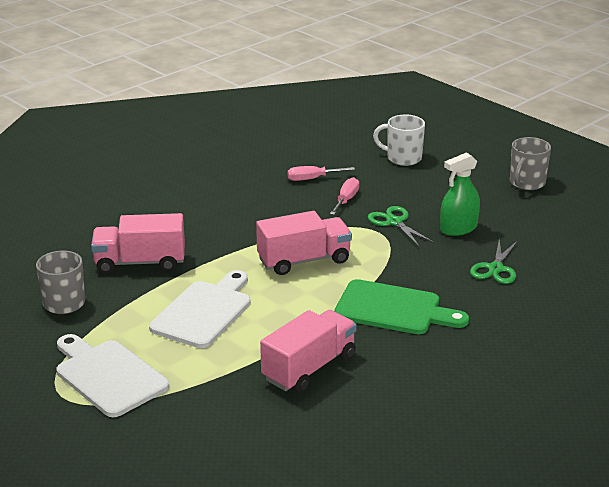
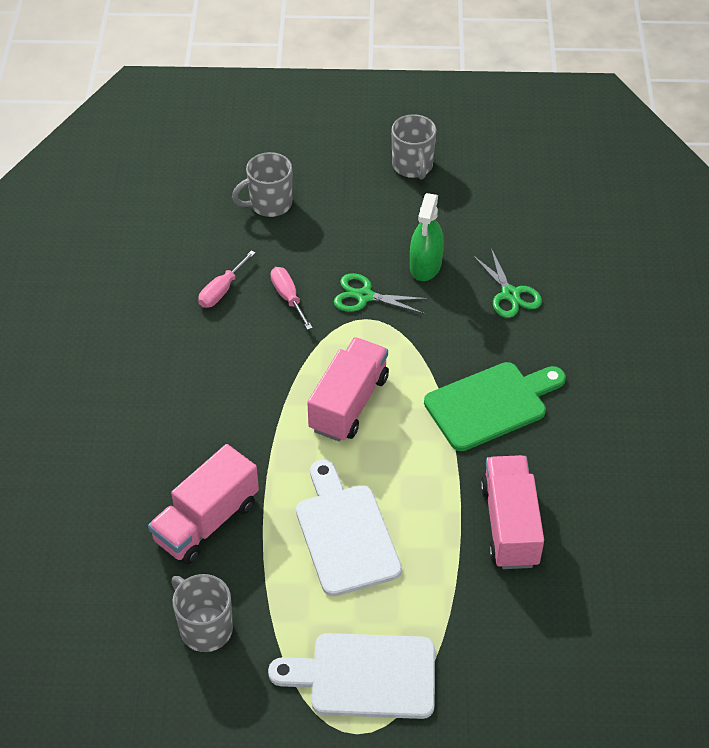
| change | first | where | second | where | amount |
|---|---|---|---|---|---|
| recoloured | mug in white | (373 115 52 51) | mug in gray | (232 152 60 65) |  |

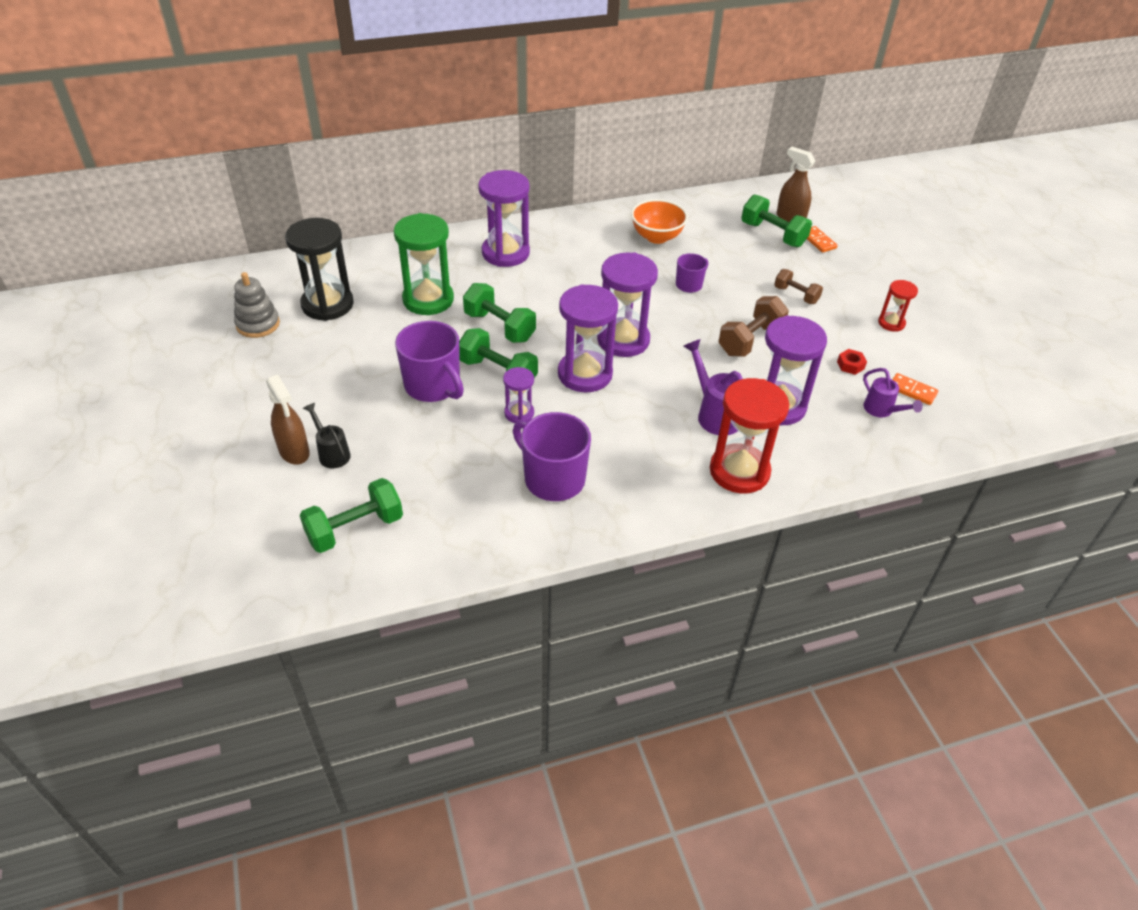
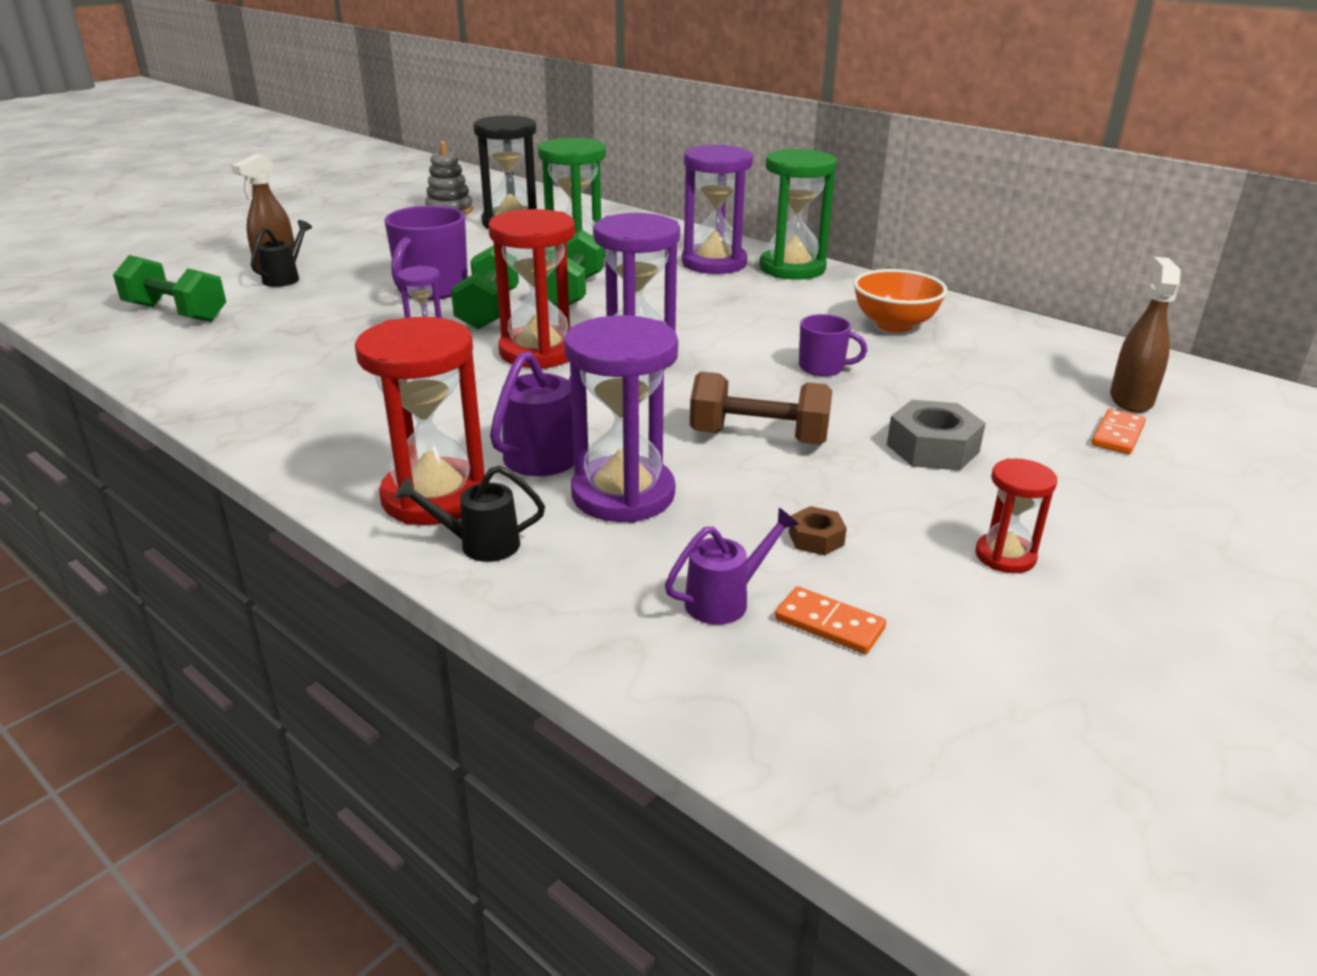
| change | first | where | second | where | amount |
|---|---|---|---|---|---|
| removed | mug in violet | (513 412 78 89) |  |  |  |
| removed | hand weight in green | (741 194 71 53) |  |  |  |
| added |  |  | watering can in ebony | (395 465 150 97) |  |
| added |  |  | sandglass in green | (759 149 78 131) |  |
| replaced | hand weight in russet | (774 269 49 35) | nut in gray | (887 400 99 70) |  |
| recoloured | sandglass in violet | (558 284 60 108) | sandglass in crimson | (488 209 87 160) |  |
| recoloured | nut in crimson | (837 349 30 26) | nut in russet | (789 506 58 49) |  |
| turned | watering can in violet | (863 368 60 49) |  | (665 508 134 117) | 150 degrees counterclockwise |
| turned | domino in orange | (892 373 47 32) |  | (775 586 111 68) | 60 degrees counterclockwise |

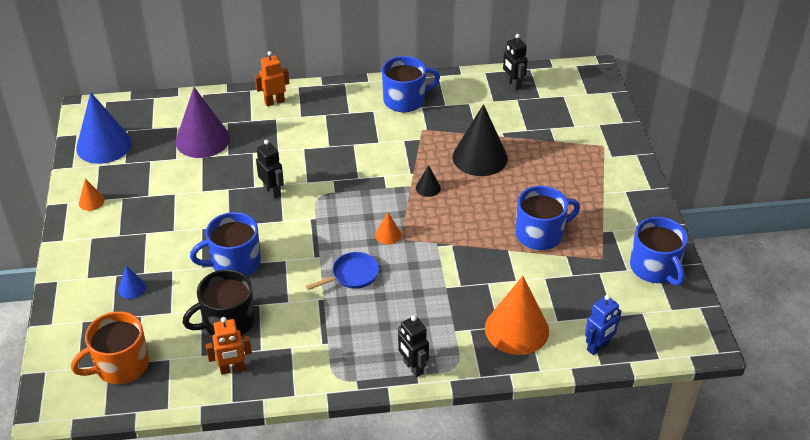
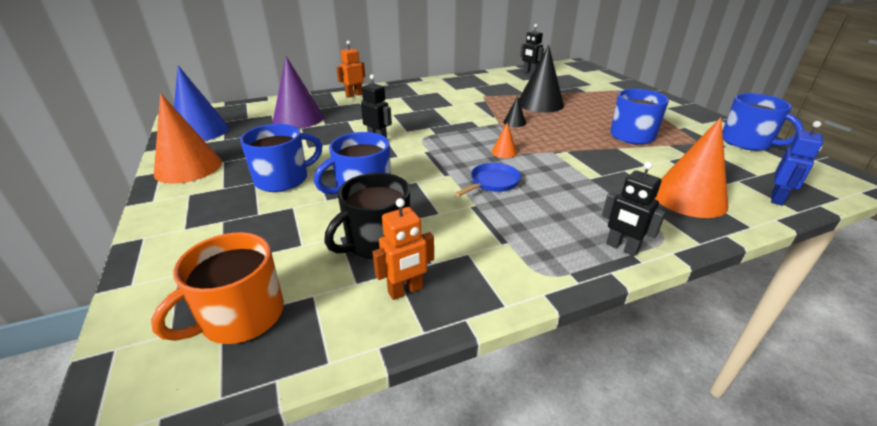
| change | first | where | second | where | amount |
|---|---|---|---|---|---|
| removed | solid cone in royal blue | (118 265 28 34) |  |  |  |
| moved | mug in royal blue | (382 56 58 56) |  | (240 124 82 68) |  |
| resized | solid cone in orange | (79 179 26 32) |  | (154 93 68 91) | x2.26 |

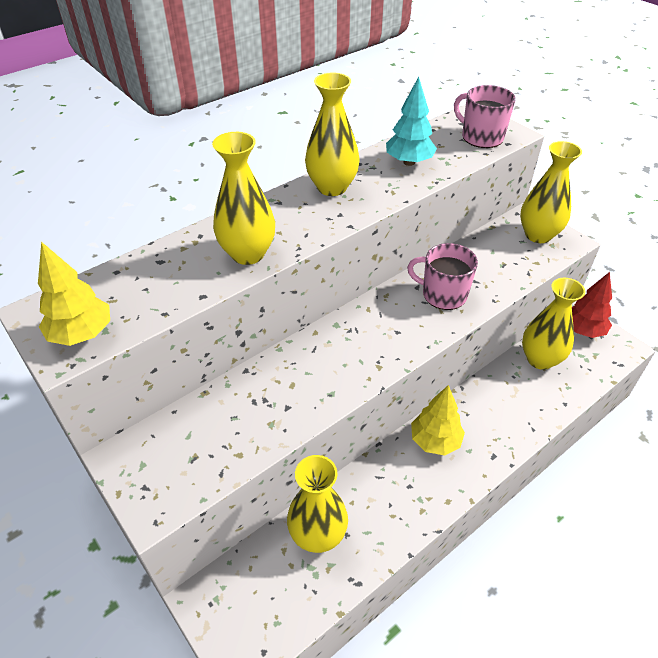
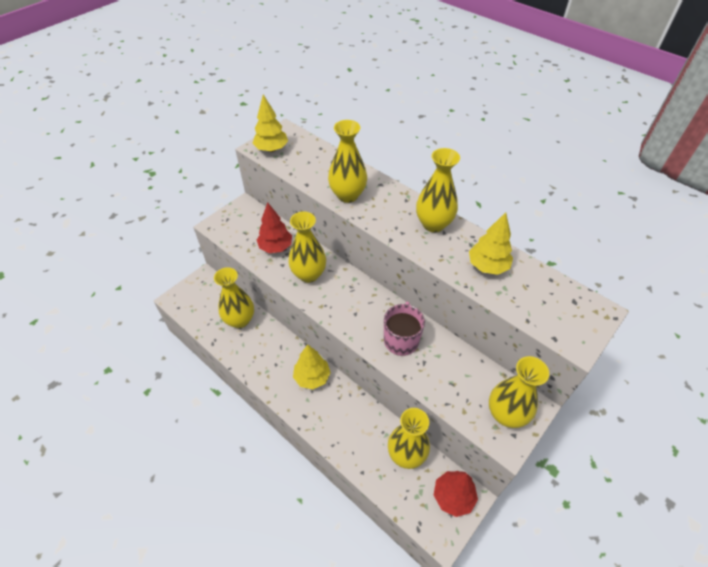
| change | first | where | second | where | amount |
|---|---|---|---|---|---|
| removed | mug in pink | (454 85 62 63) |  |  |  |
| added |  |  | fir tree in crimson | (257 202 35 51) |  |
| added |  |  | vase in bright yellow | (288 212 38 71) |  |
| recoloured | fir tree in aqua | (386 77 51 89) | fir tree in bright yellow | (469 212 44 63) |  |

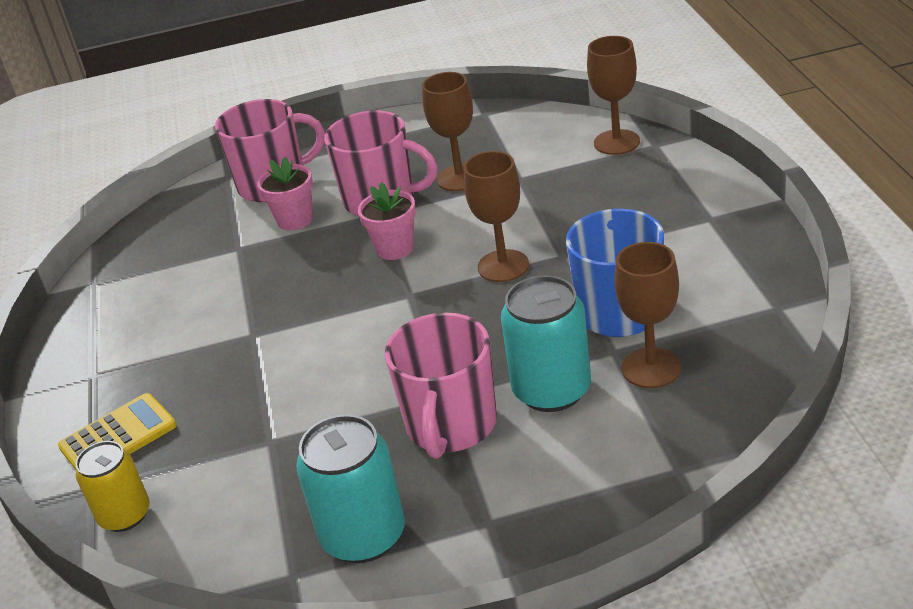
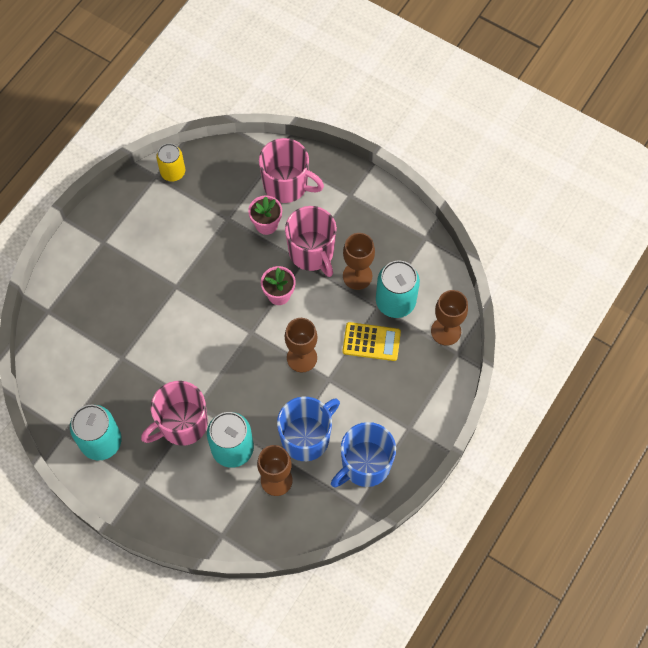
| change | first | where | second | where | amount |
|---|---|---|---|---|---|
| added |  |  | mug in royal blue | (331 422 65 66) |  |
| added |  |  | tin in aqua | (376 260 44 58) |  |
| moved | adding machine in bright yellow | (58 393 118 77) |  | (342 322 59 39) |  |
| moved | tin in bright yellow | (75 441 75 91) |  | (156 143 29 38) |  |

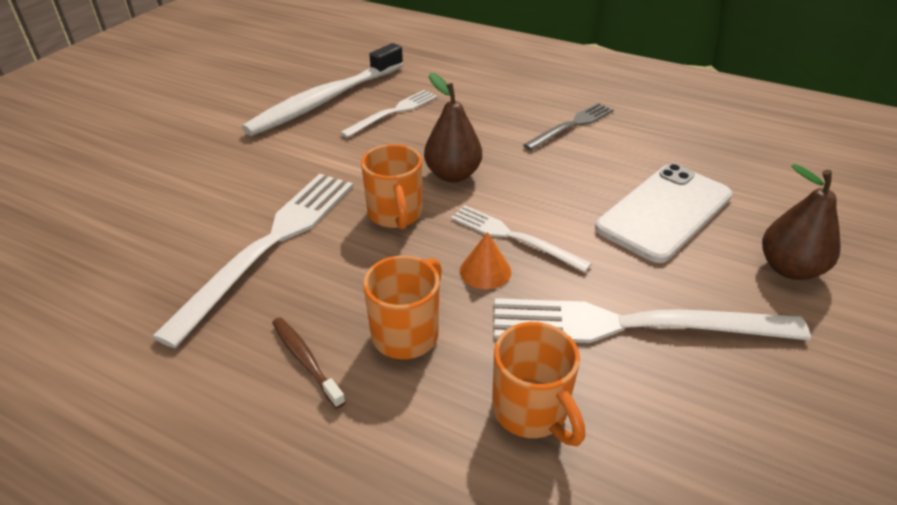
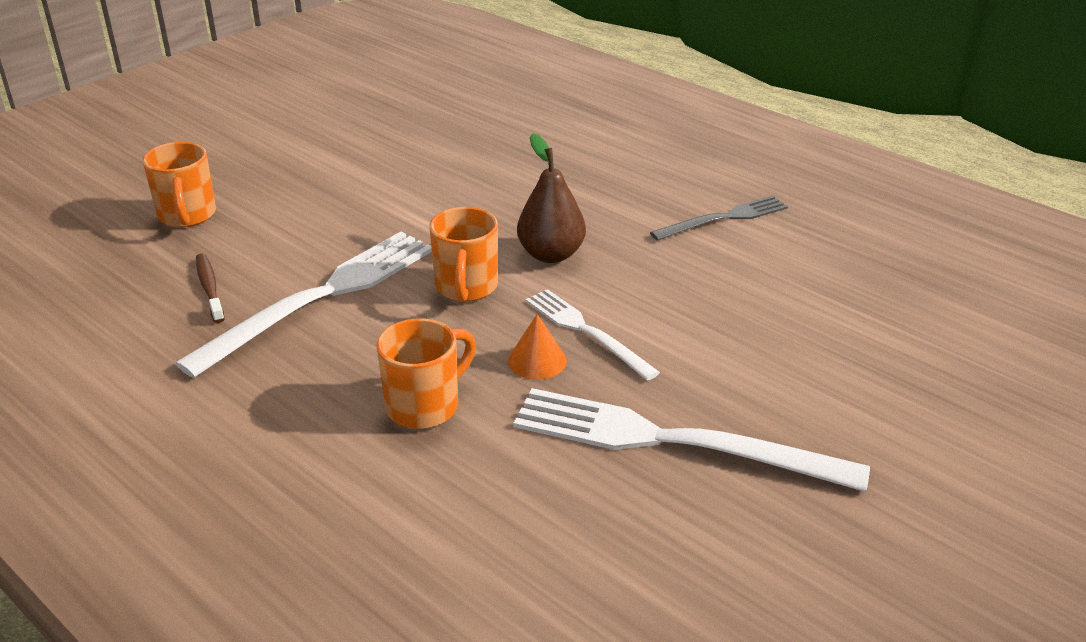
| change | first | where | second | where | amount |
|---|---|---|---|---|---|
| removed | tooth brush in white | (242 43 161 93) |  |  |  |
| removed | table fork in white | (340 90 97 48) |  |  |  |
| removed | phone in white | (595 163 137 100) |  |  |  |
| removed | pear fruit in russet | (762 164 79 116) |  |  |  |
| moved | tooth brush in russet | (272 317 74 92) |  | (196 254 29 69) |  |
| moved | mug in orange | (492 322 93 124) |  | (142 142 74 86) |  |

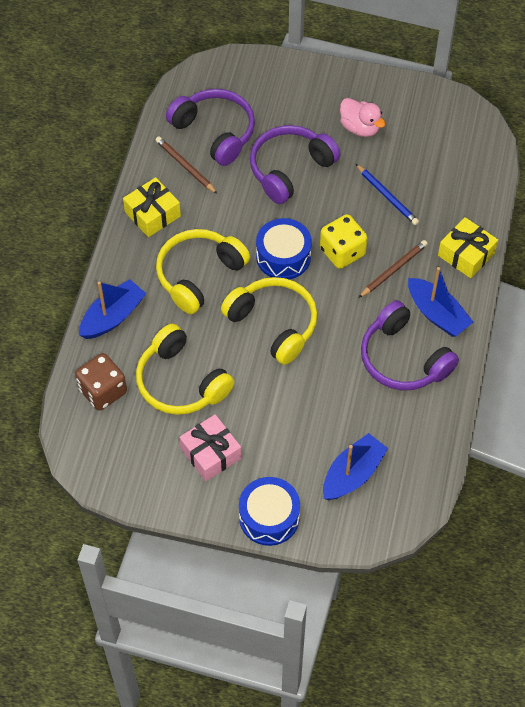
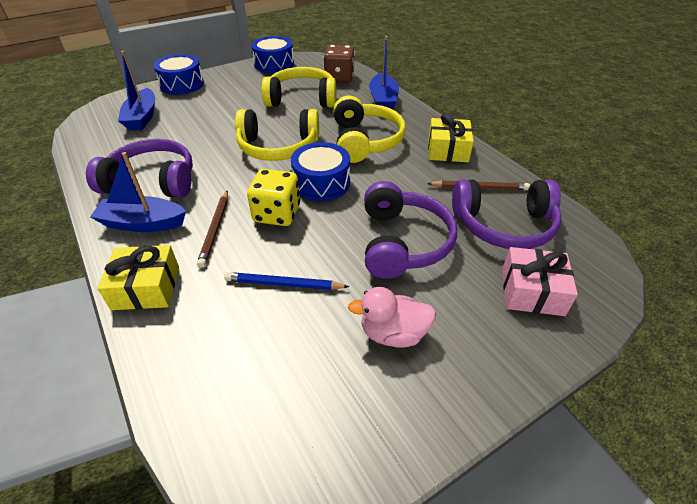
| change | first | where | second | where | amount |
|---|---|---|---|---|---|
| added |  |  | drum in royal blue | (251 36 43 37) |  |
| moved | gift in pink | (179 414 62 67) |  | (502 247 76 69) |  |

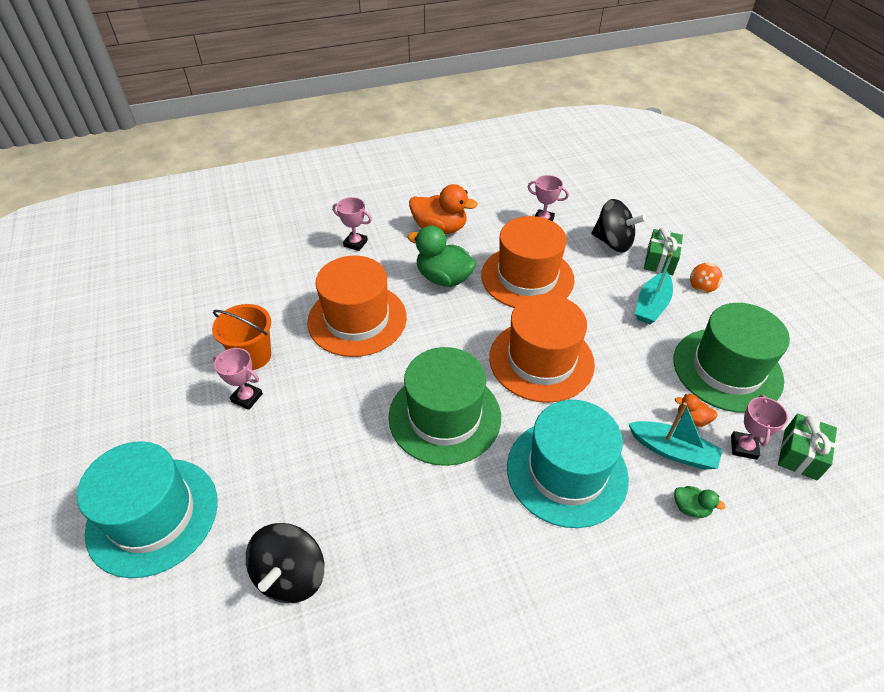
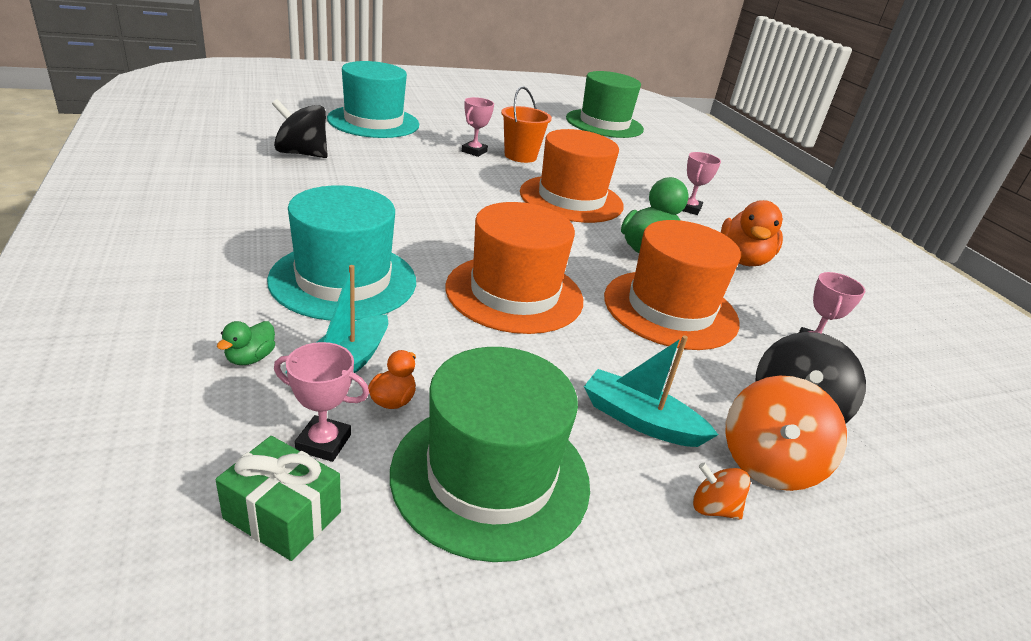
| change | first | where | second | where | amount |
|---|---|---|---|---|---|
| moved | hat in green | (388 347 113 119) |  | (566 71 78 67) |  |
| replaced | gift in green | (644 228 39 47) | spinning top in orange | (725 376 122 115) |  |

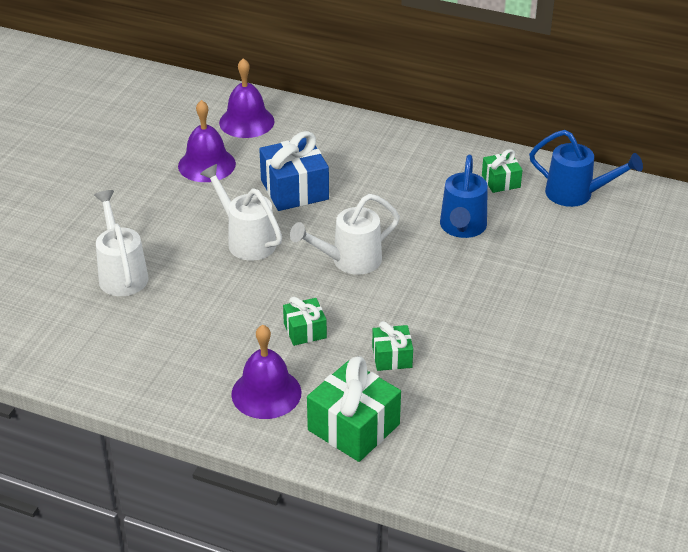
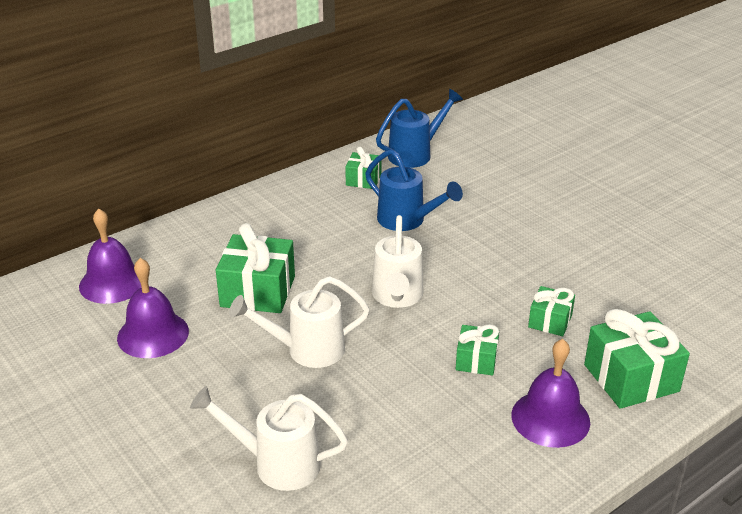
| change | first | where | second | where | amount |
|---|---|---|---|---|---|
| recoloured | gift in royal blue | (259 131 70 80) | gift in green | (216 223 79 90) |  |

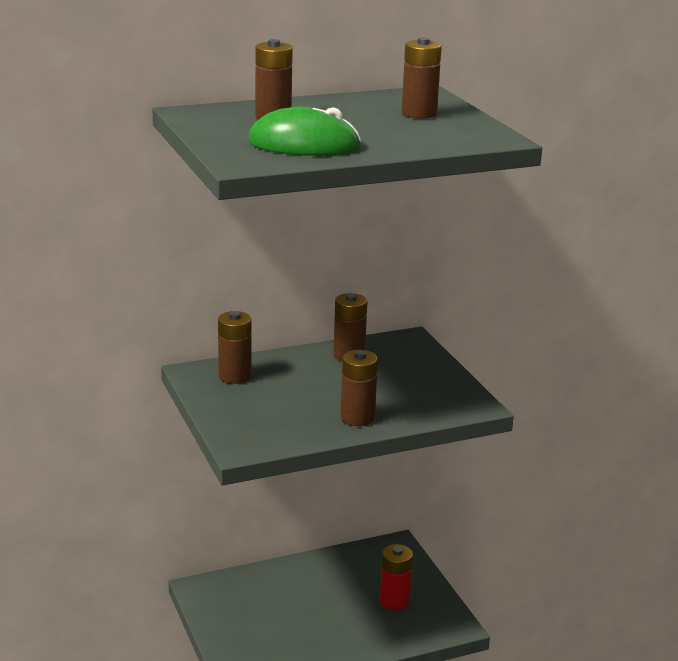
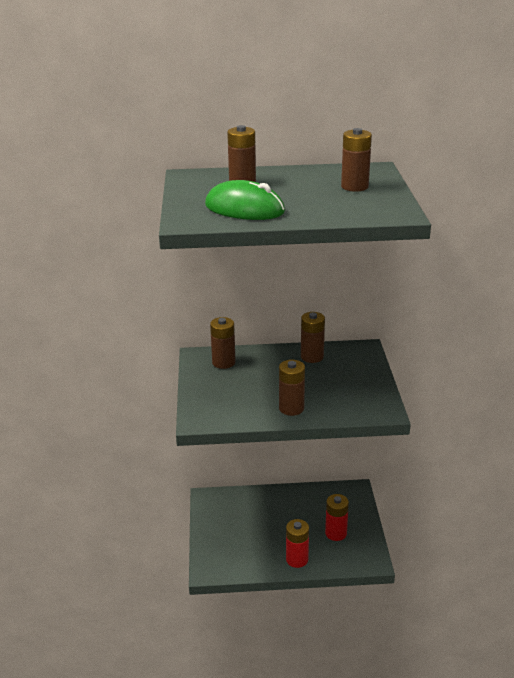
| change | first | where | second | where | amount |
|---|---|---|---|---|---|
| added |  |  | battery in crimson | (286 519 23 49) |  |

